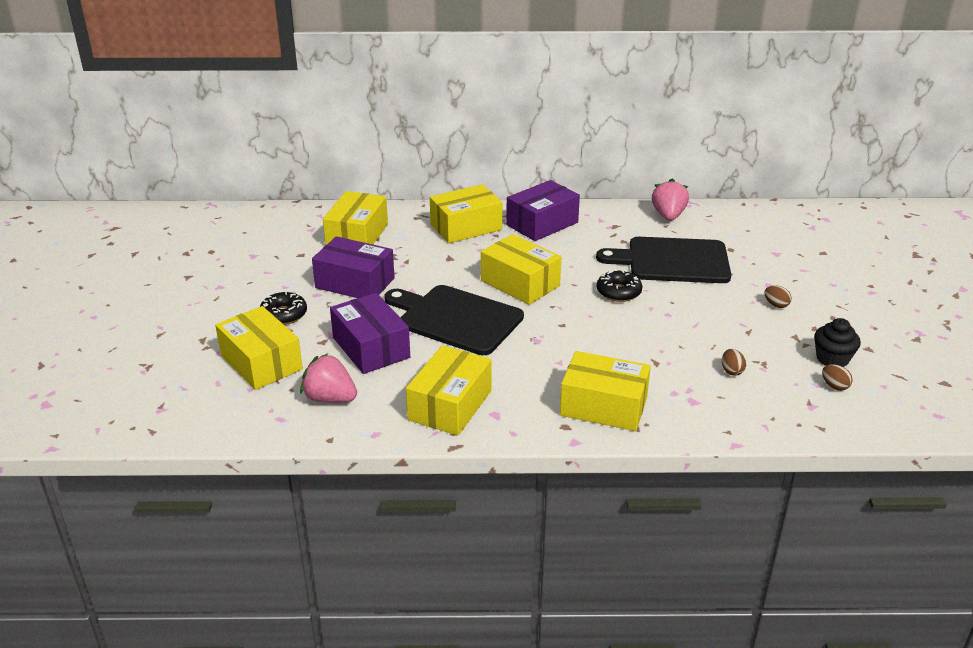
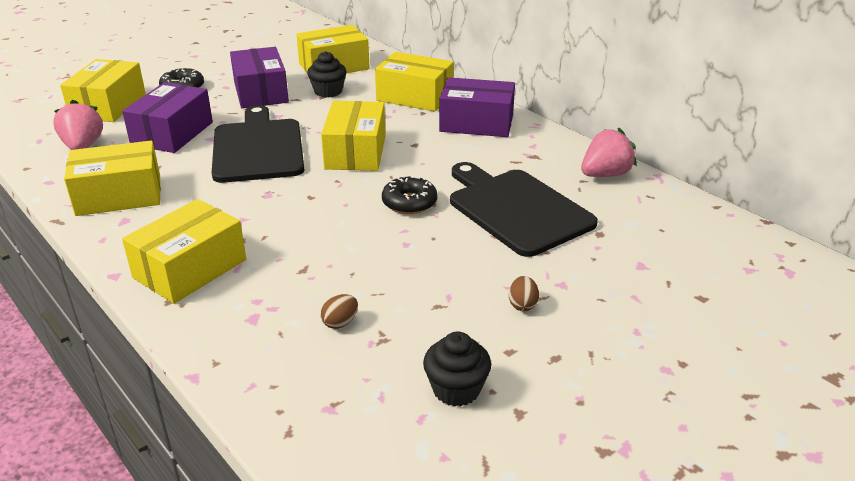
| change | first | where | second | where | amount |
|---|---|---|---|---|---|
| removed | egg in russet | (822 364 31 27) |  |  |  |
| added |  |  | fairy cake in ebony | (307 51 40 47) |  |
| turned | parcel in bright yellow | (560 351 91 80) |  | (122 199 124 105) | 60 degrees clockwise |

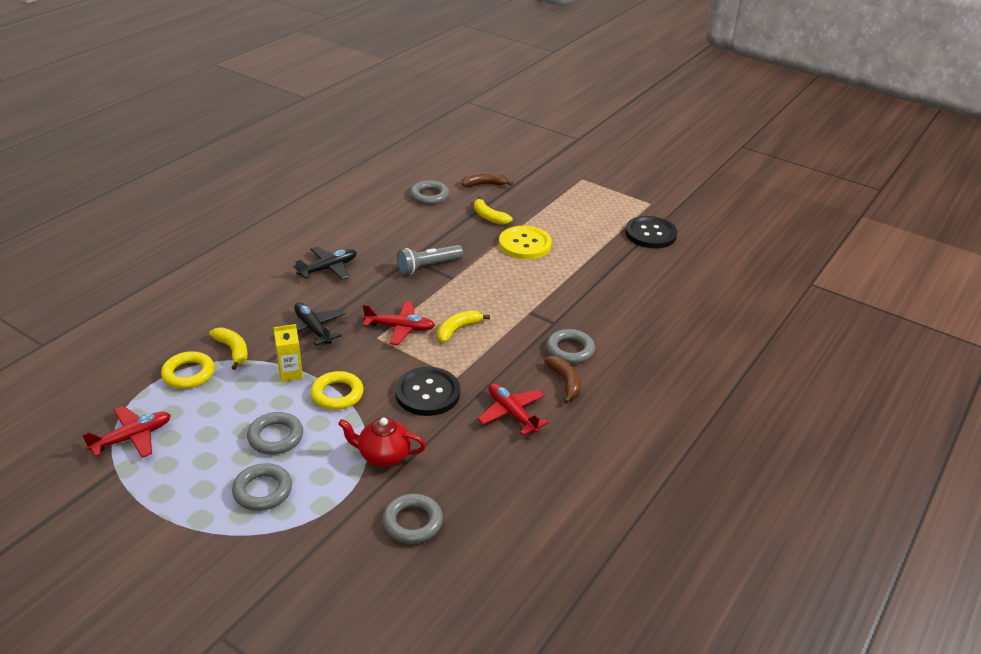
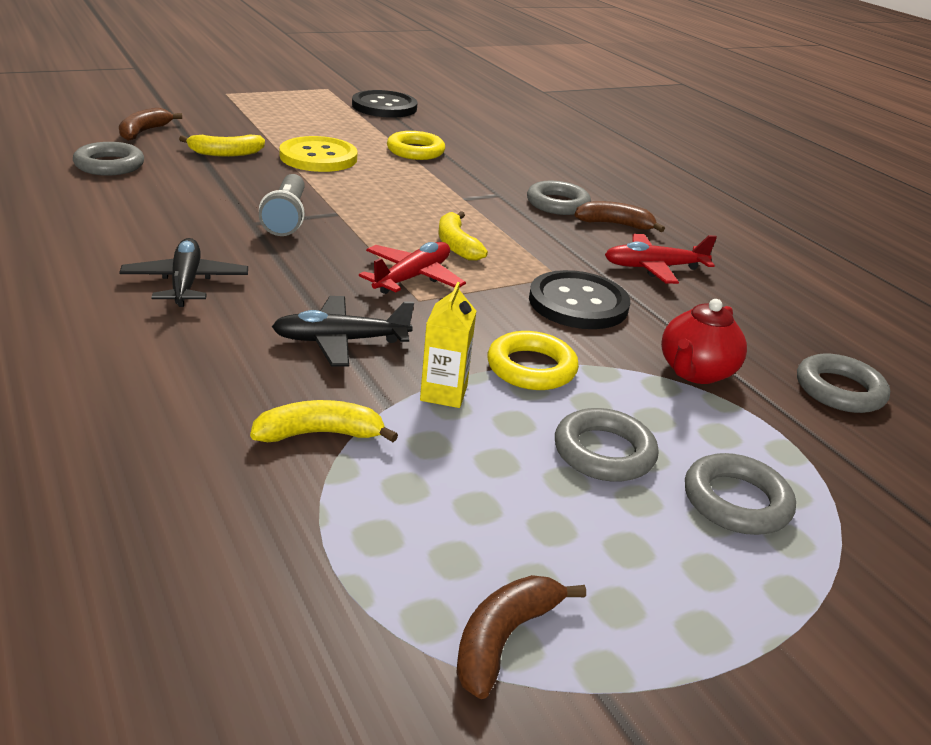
| change | first | where | second | where | amount |
|---|---|---|---|---|---|
| moved | ring in bright yellow | (161 351 53 38) |  | (387 131 58 29) |  |
| replaced | aeroplane in crimson | (82 406 89 52) | toy banana in russet | (456 575 130 124) |  |

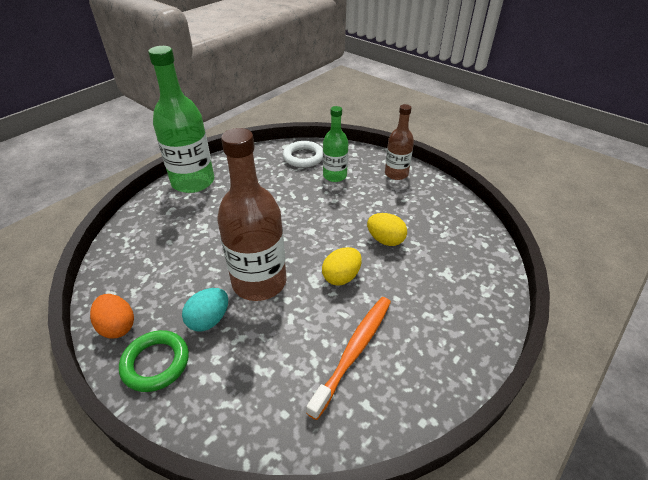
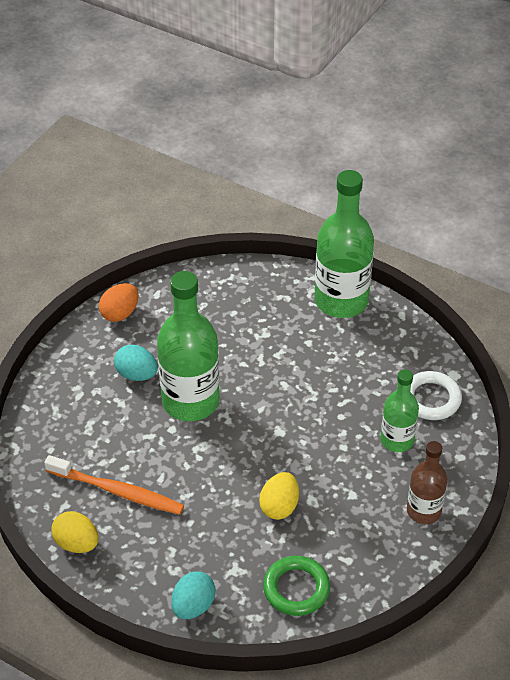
| change | first | where | second | where | amount |
|---|---|---|---|---|---|
| added |  |  | egg in aqua | (171 571 45 48) |  |
| moved | ring in green | (119 330 70 62) |  | (263 556 67 60) |  |
| moved | egg in bright yellow | (322 247 40 39) |  | (51 511 48 42) |  |
| recoloured | bottle in russet | (217 128 70 173) | bottle in green | (157 271 63 150) |  |

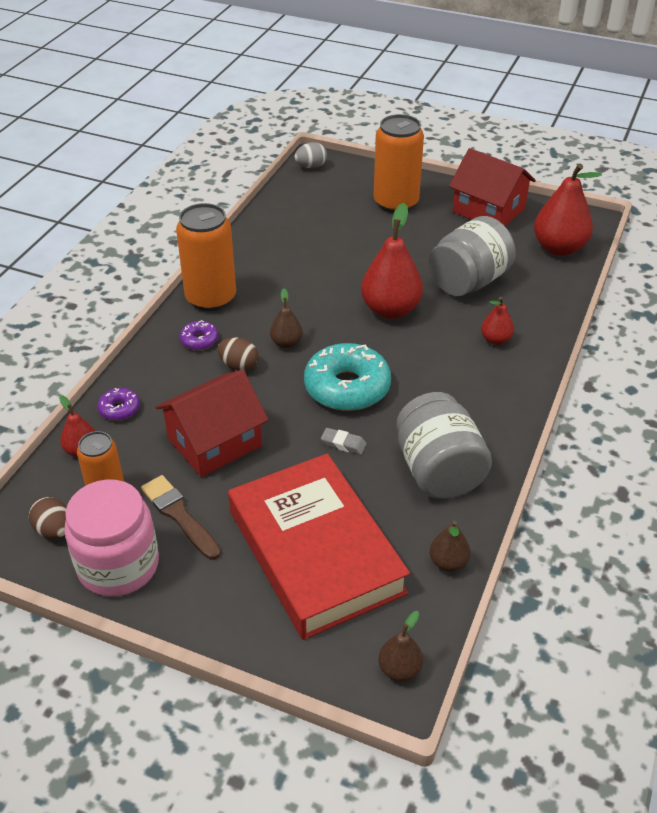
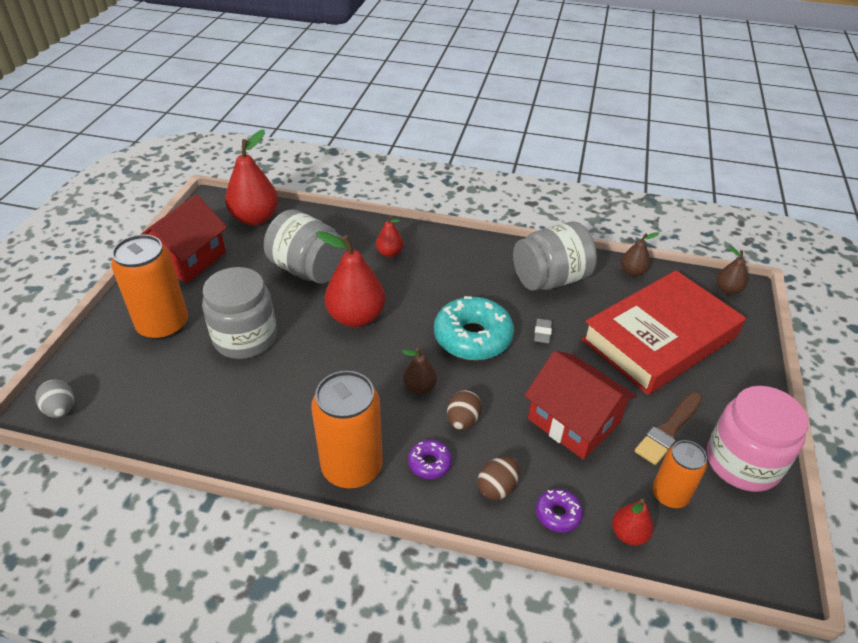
| change | first | where | second | where | amount |
|---|---|---|---|---|---|
| added |  |  | jar in gray | (202 267 75 92) |  |
| moved | egg in russet | (29 497 38 42) |  | (478 456 42 44) |  |

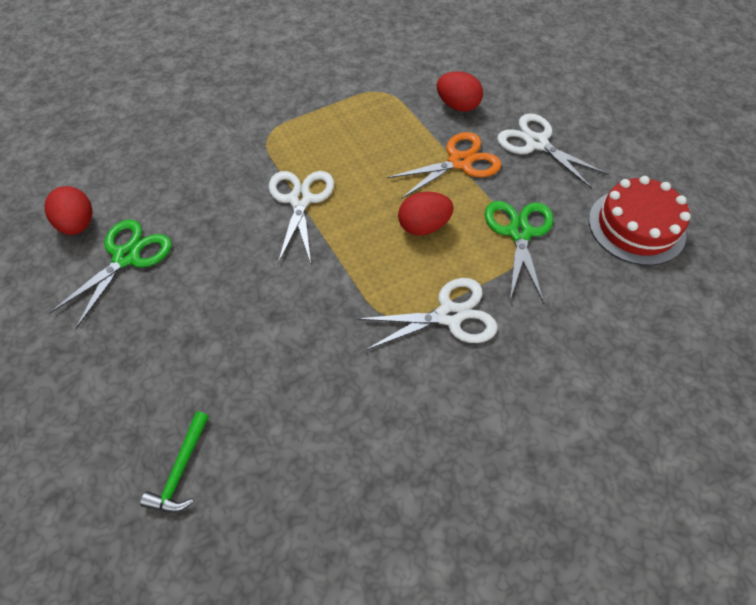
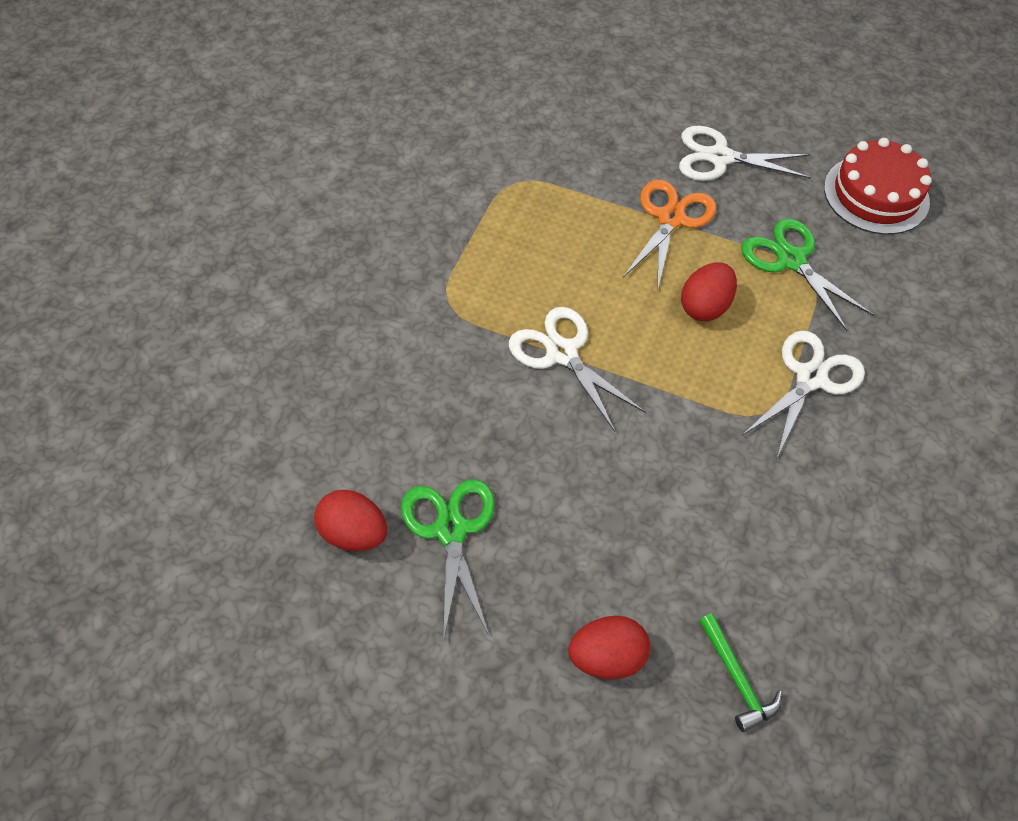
| change | first | where | second | where | amount |
|---|---|---|---|---|---|
| moved | egg in crimson | (437 71 46 41) |  | (568 616 82 63) |  |

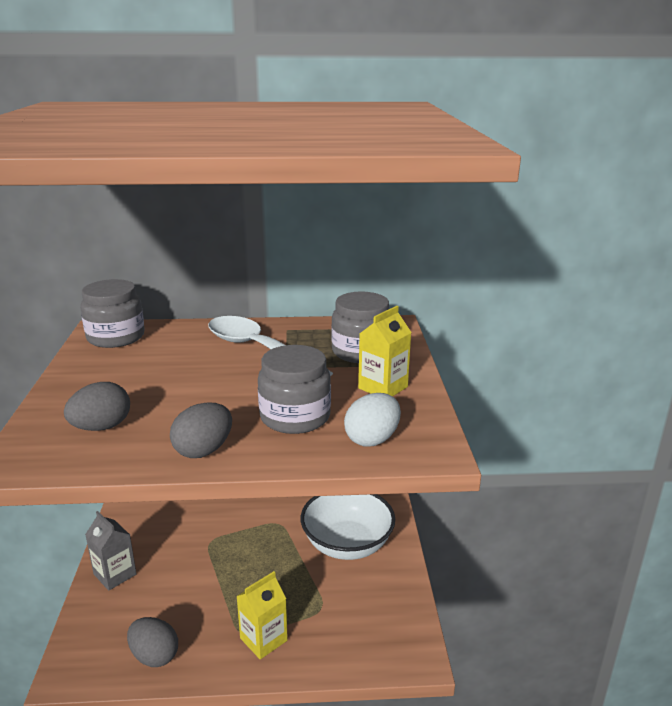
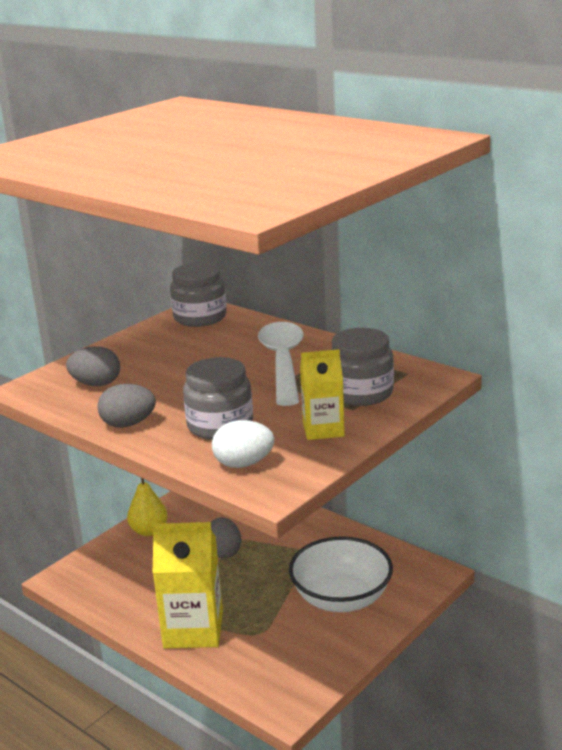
| change | first | where | second | where | amount |
|---|---|---|---|---|---|
| moved | egg in gray | (127 617 51 50) |  | (211 517 30 41) |  |
| replaced | carton in gray | (85 511 52 79) | pear fruit in bright yellow | (127 478 40 58) |  |
| resized | carton in bright yellow | (237 571 51 88) |  | (152 522 71 126) | x1.67 |

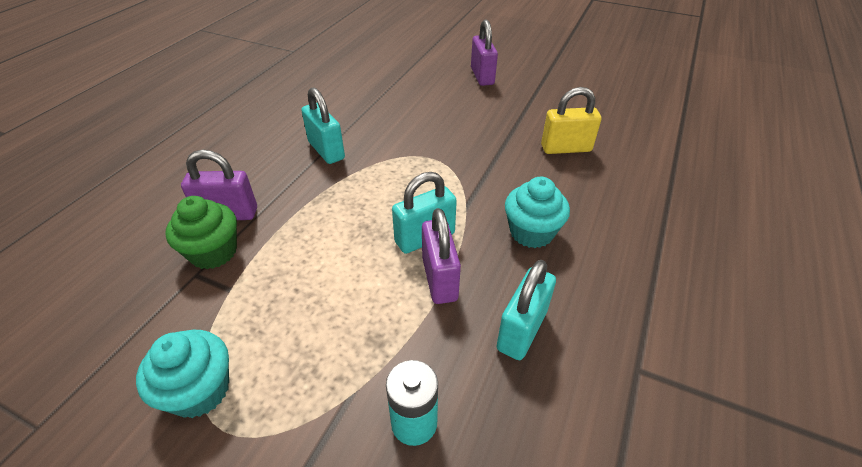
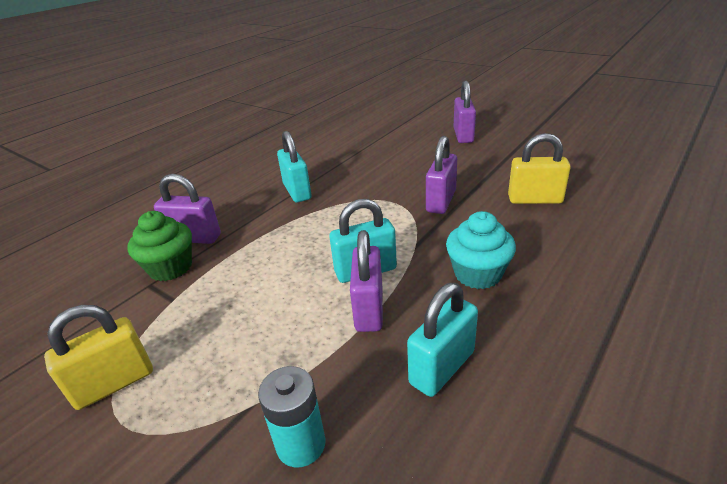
| change | first | where | second | where | amount |
|---|---|---|---|---|---|
| added |  |  | padlock in violet | (426 136 31 78) |  |
| replaced | fairy cake in aqua | (136 330 93 88) | padlock in bright yellow | (44 305 109 105) |  |

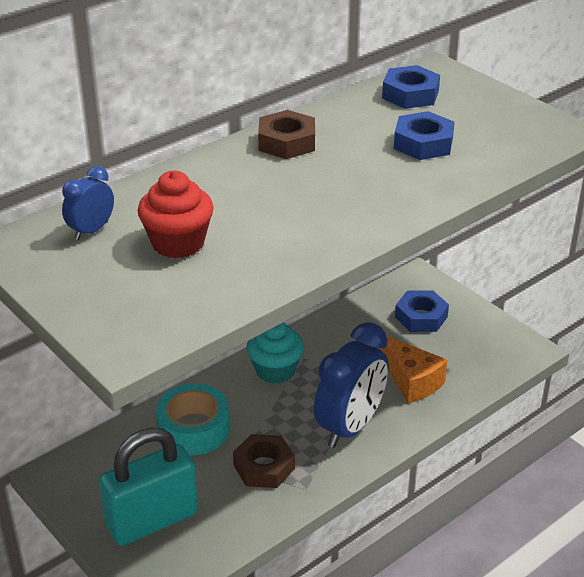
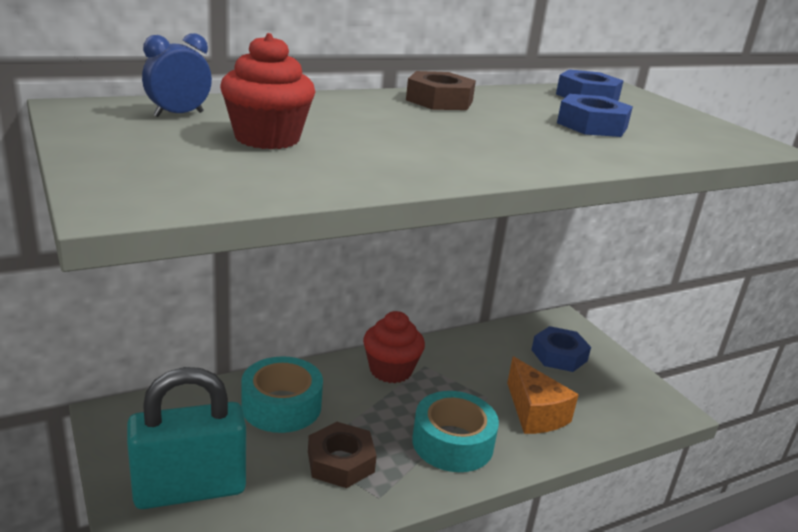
| change | first | where | second | where | amount |
|---|---|---|---|---|---|
| replaced | clock in royal blue | (314 322 75 126) | tape in aqua | (412 391 87 81) |  |
| recoloured | fairy cake in aqua | (247 322 57 62) | fairy cake in crimson | (363 311 62 72) |  |

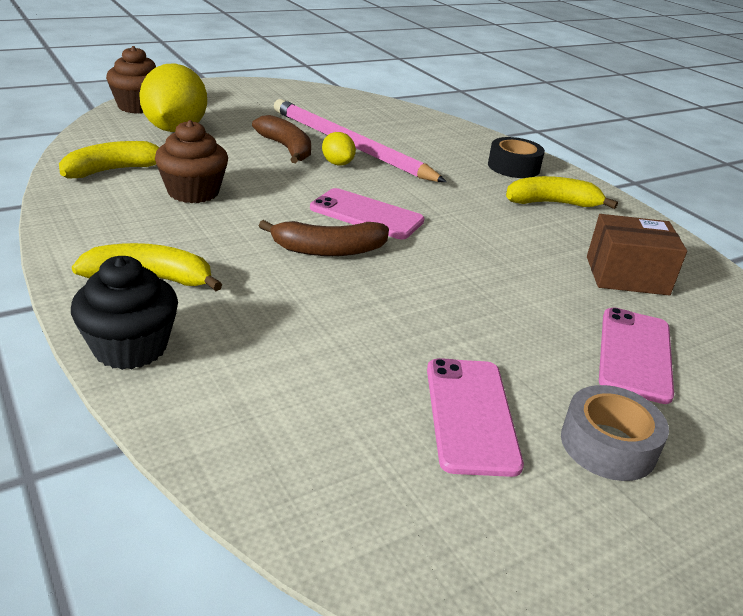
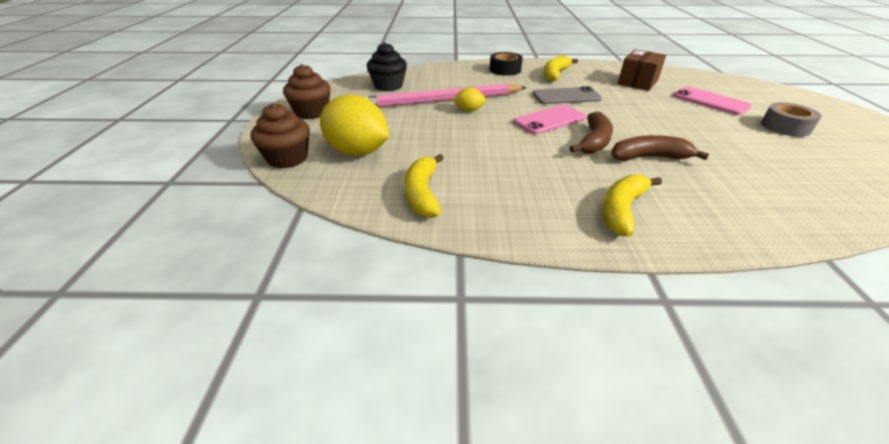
| change | first | where | second | where | amount |
|---|---|---|---|---|---|
| removed | phone in pink | (427 358 97 119) |  |  |  |
| added |  |  | phone in gray | (532 86 70 18) |  |
| moved | fairy cake in ebony | (71 256 107 114) |  | (367 42 40 49) |  |
| moved | fairy cake in russet | (155 120 73 83) |  | (283 64 48 55) |  |
| moved | toy banana in russet | (252 115 59 48) |  | (611 135 98 26) |  |

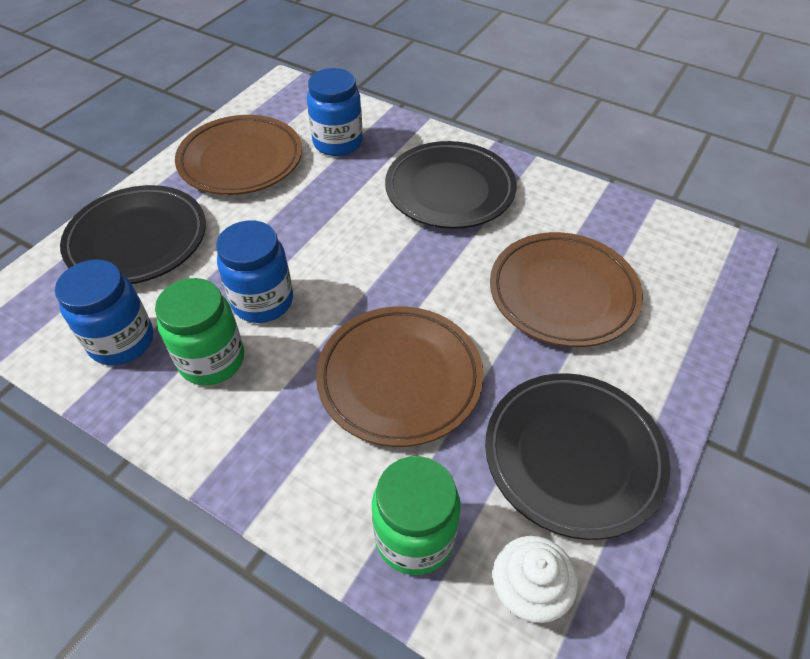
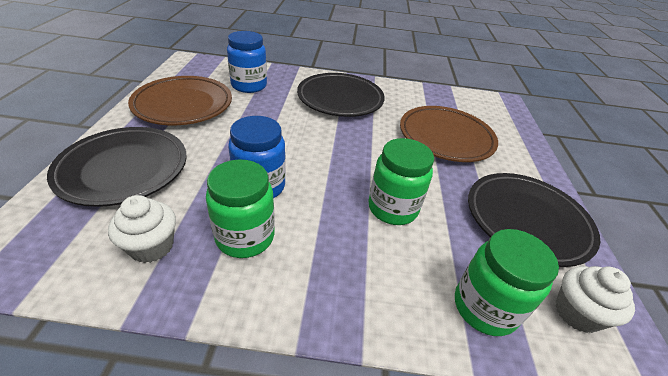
| change | first | where | second | where | amount |
|---|---|---|---|---|---|
| replaced | jar in royal blue | (55 260 98 105) | fairy cake in white | (108 195 68 68) |  |
| replaced | flat dish in russet | (316 306 167 141) | jar in green | (368 138 66 87) |  |

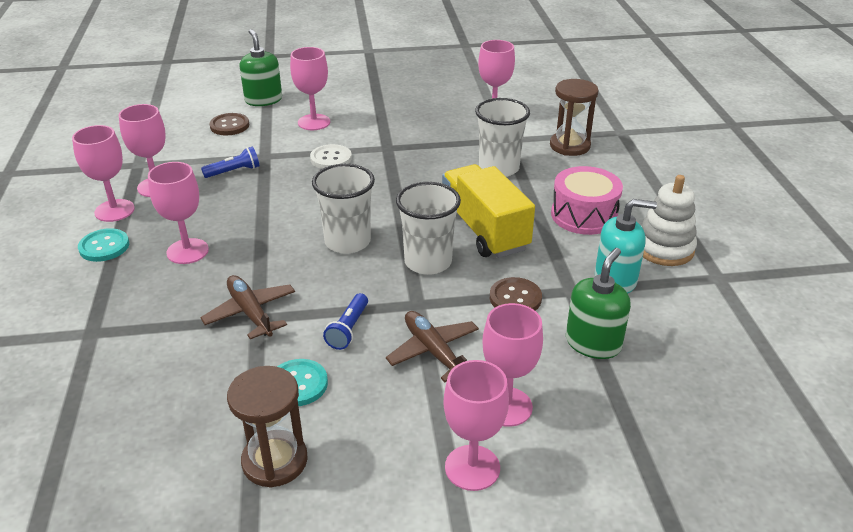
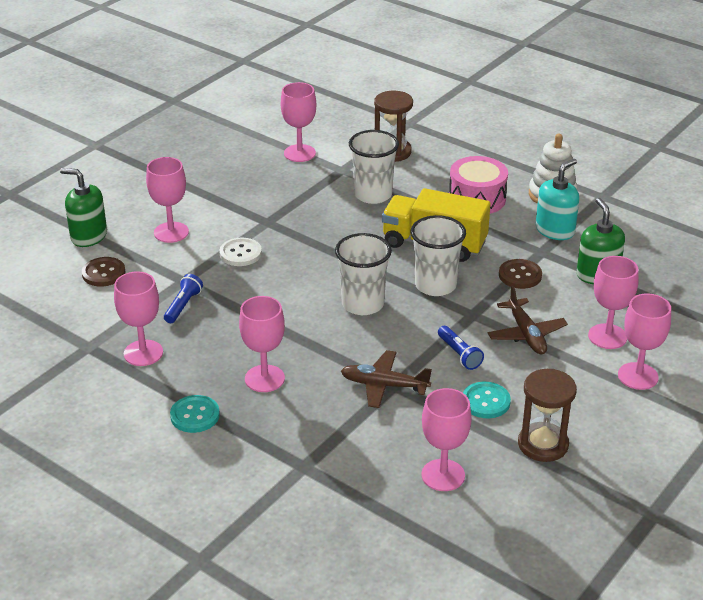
| change | first | where | second | where | amount |
|---|---|---|---|---|---|
| moved | goblet in pink | (72 125 63 97) |  | (421 388 51 103) |  |
| turned | aeroplane in russet | (386 311 93 72) |  | (488 286 80 69) | 120 degrees counterclockwise |

